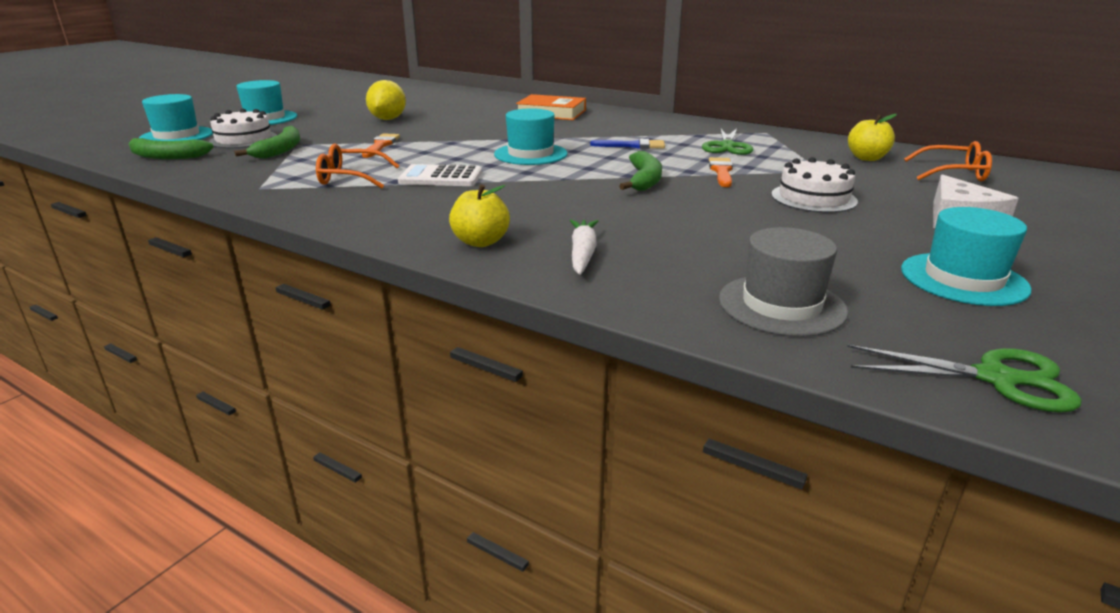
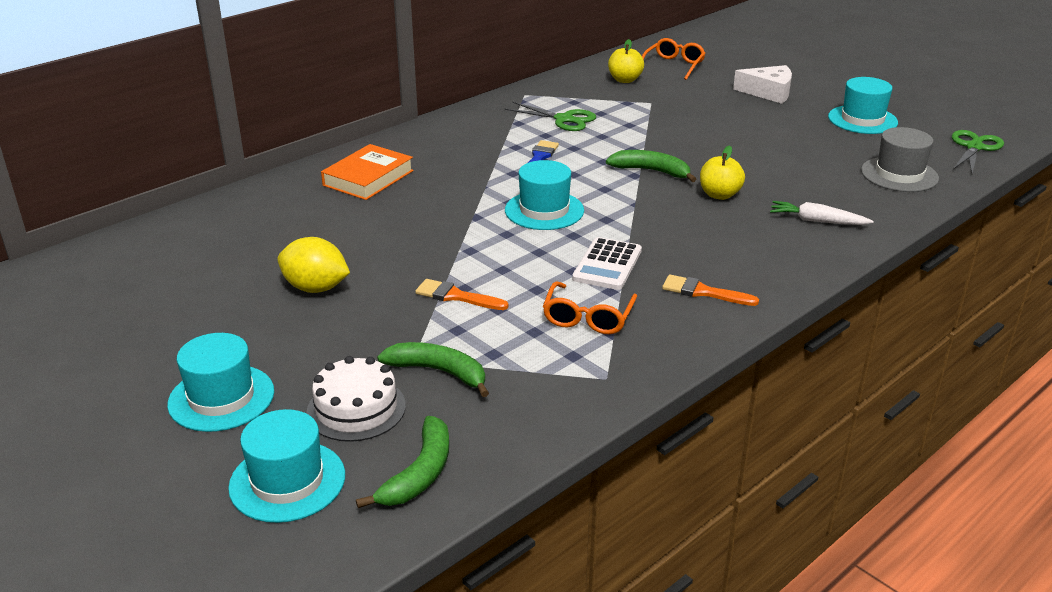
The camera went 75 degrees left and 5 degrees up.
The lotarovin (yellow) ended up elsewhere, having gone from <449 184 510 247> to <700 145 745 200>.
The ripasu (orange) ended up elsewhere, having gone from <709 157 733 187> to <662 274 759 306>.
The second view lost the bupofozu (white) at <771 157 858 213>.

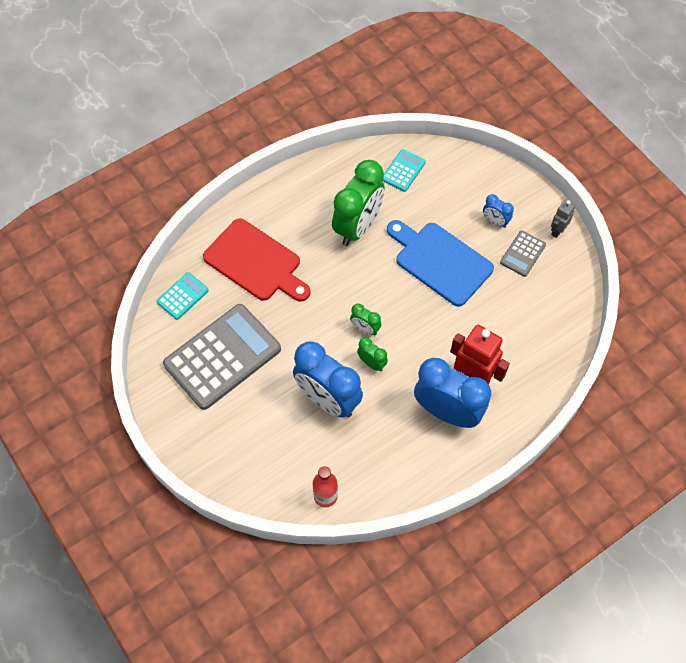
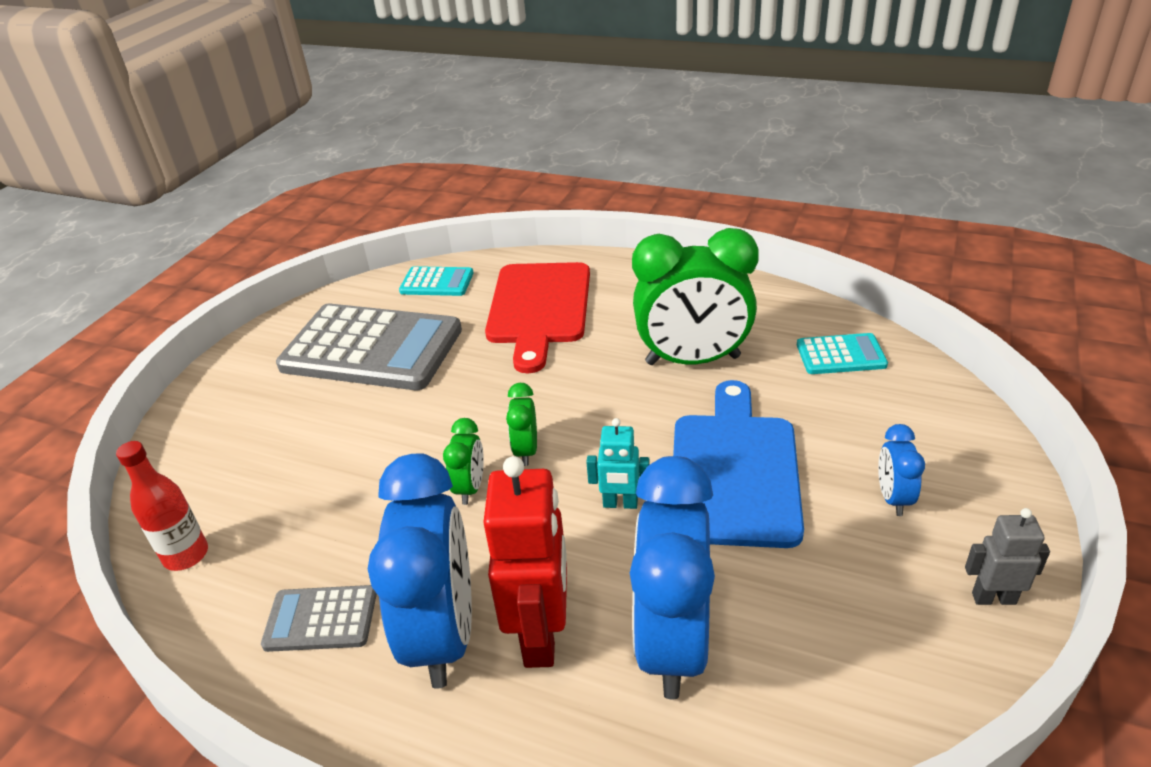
The camera went 60 degrees right and 25 degrees down.
The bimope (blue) ended up elsewhere, having gone from <293 341 363 418> to <630 456 715 700>.
The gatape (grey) ended up elsewhere, having gone from <500 231 546 277> to <261 585 377 652>.
The second view gained the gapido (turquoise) at <586 418 650 509>.

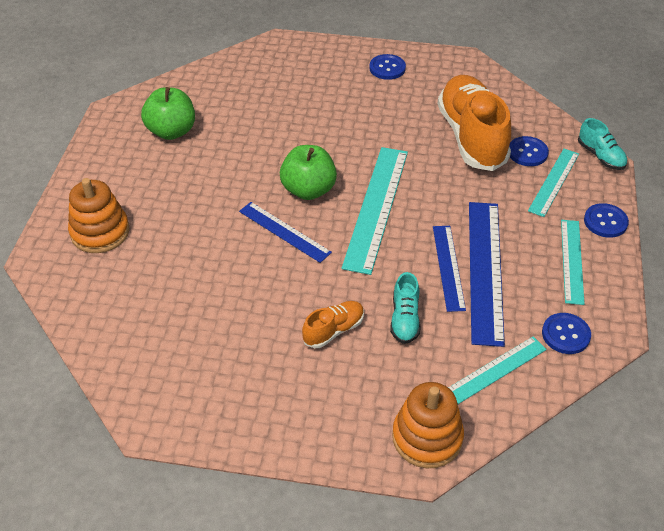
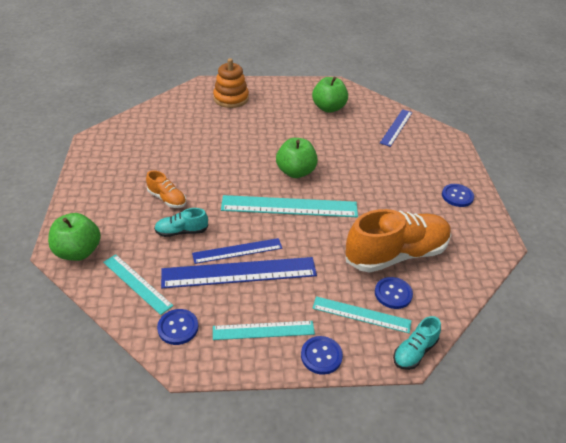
The camera went 75 degrees right and 5 degrees down.
The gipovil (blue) ended up elsewhere, having gone from <239 202 332 263> to <380 109 413 147>.
Where the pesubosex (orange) stood at <392 382 464 468>, the lotarovin (green) came to stand at <48 213 101 261>.

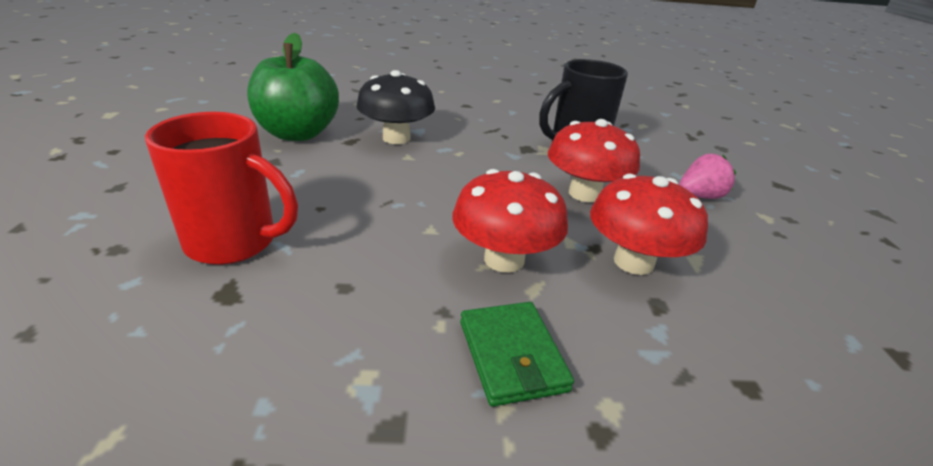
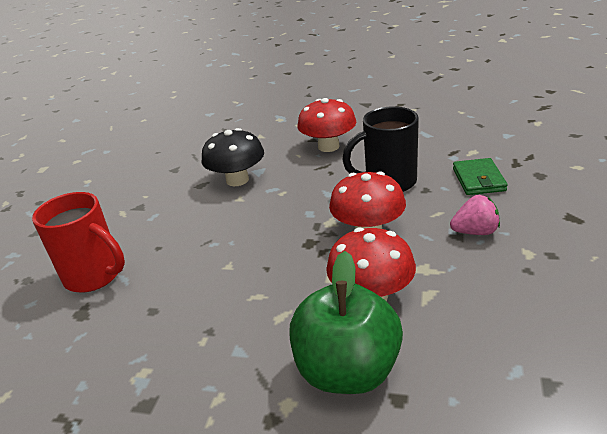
The camera went 20 degrees right and 0 degrees up.
The lotarovin (green) ended up elsewhere, having gone from <247 33 339 141> to <290 251 403 394>.
The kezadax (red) ended up elsewhere, having gone from <452 169 568 273> to <297 98 356 152>.
The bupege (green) ended up elsewhere, having gone from <460 302 574 407> to <453 158 508 195>.

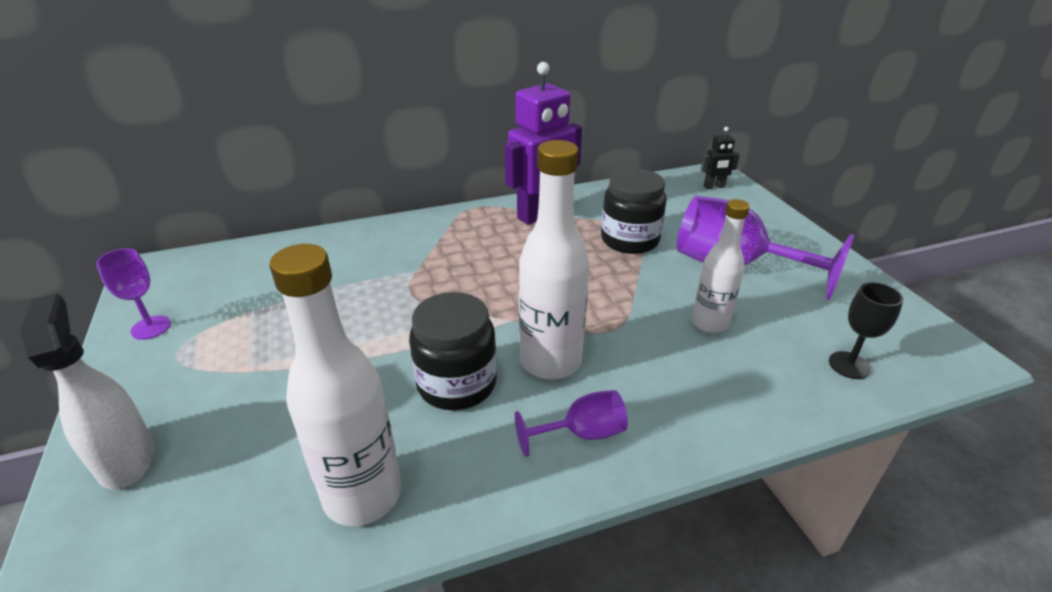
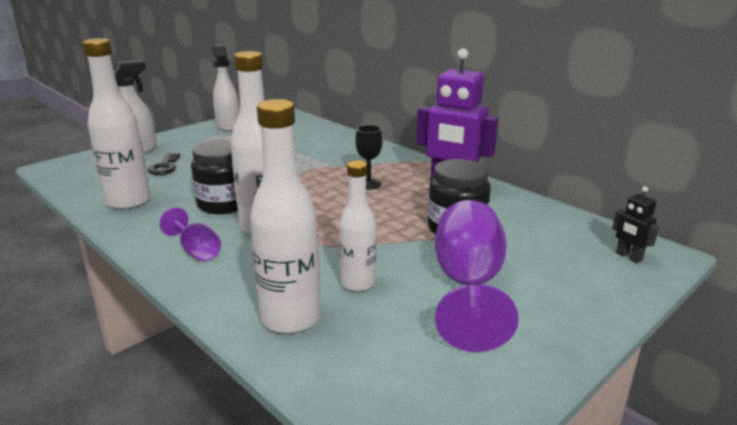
The camera went 65 degrees right and 10 degrees down.
Where the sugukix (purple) stood at <96 248 171 340>, the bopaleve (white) came to stand at <212 44 239 131>.
The sugukix (black) ended up elsewhere, having gone from <829 282 903 379> to <355 125 382 190>.
The second view gained the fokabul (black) at <148 153 180 175>.
The second view gained the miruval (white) at <250 99 321 334>.

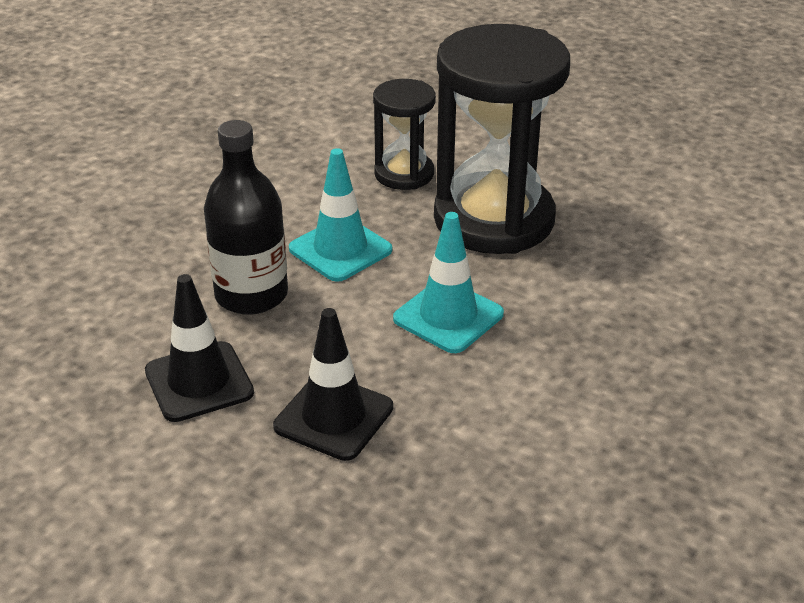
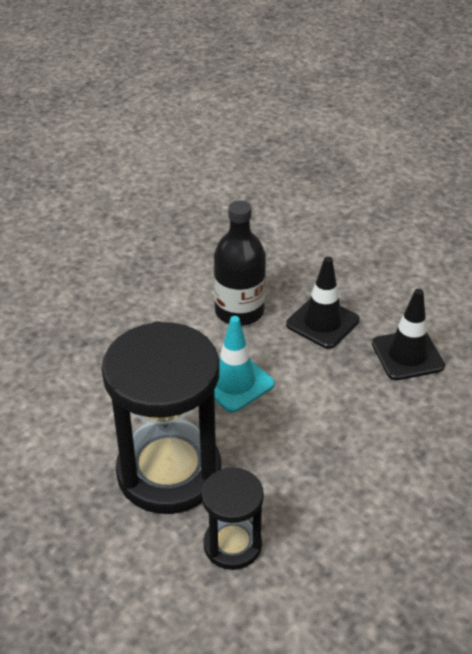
The camera went 170 degrees left and 5 degrees up.
The miruval (black) ended up elsewhere, having gone from <204 120 288 315> to <214 200 266 326>.
The second view lost the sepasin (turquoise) at <289 148 392 282>.

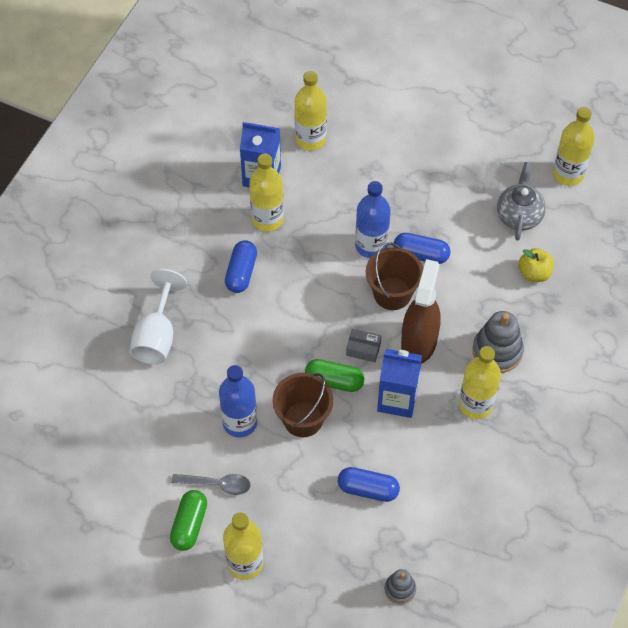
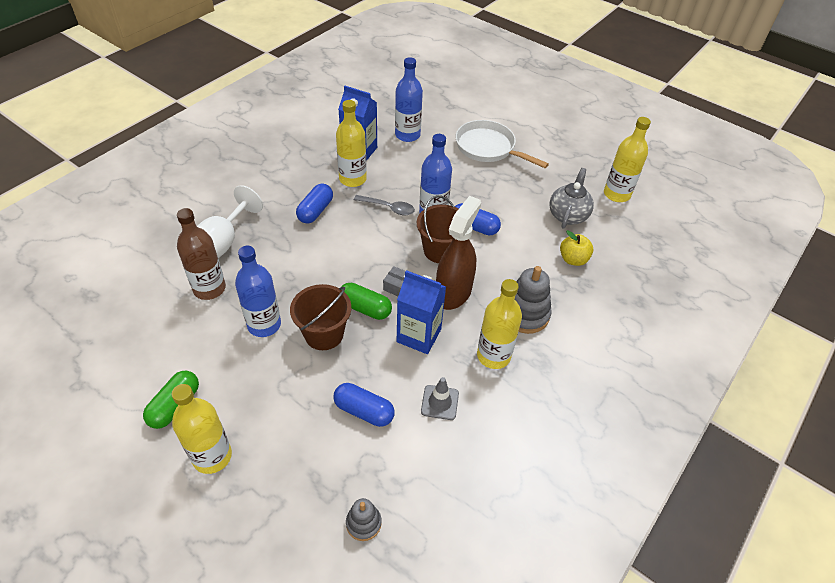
The camera went 10 degrees right and 10 degrees down.
The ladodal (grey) ended up elsewhere, having gone from <172 474 251 495> to <354 195 415 215>.
What was the miruval (yellow) at <295 71 327 151> turned into the miruval (blue) at <395 57 423 142>.
The second view gained the miruval (brown) at <177 208 226 300>.
The second view gained the sepasin (grey) at <421 377 459 420>.
The second view gained the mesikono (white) at <455 120 549 168>.

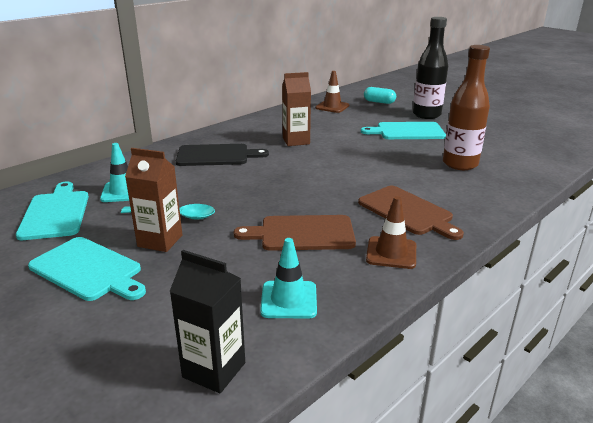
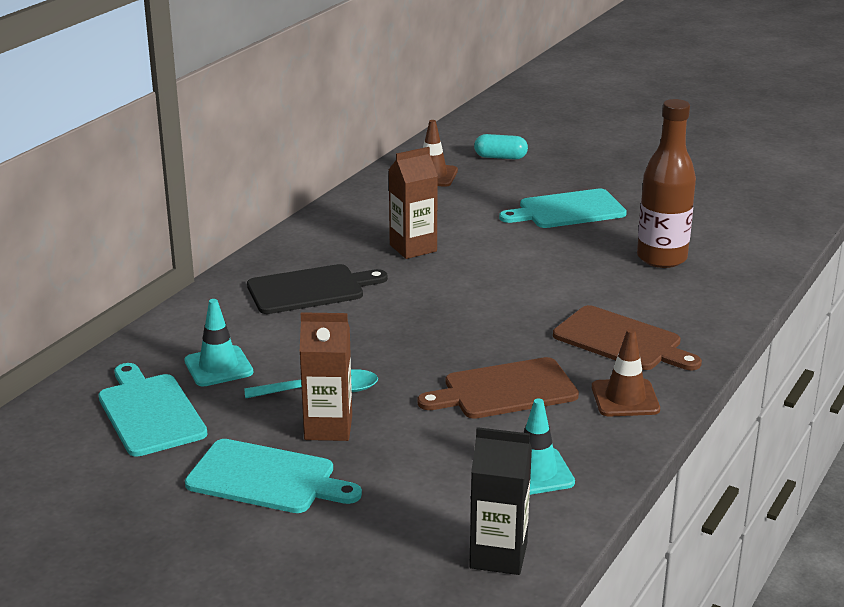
The camera went 15 degrees left and 0 degrees up.
The second view lost the miruval (black) at <413 17 448 119>.

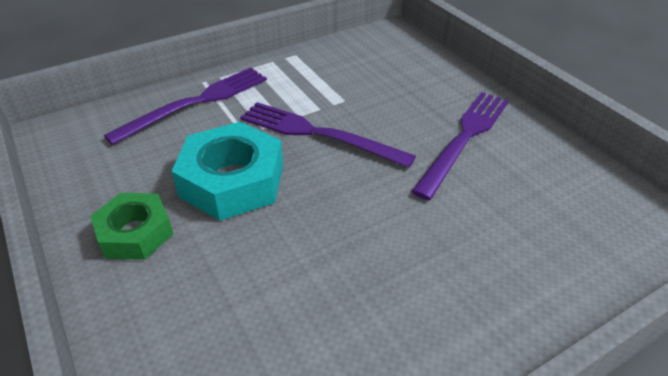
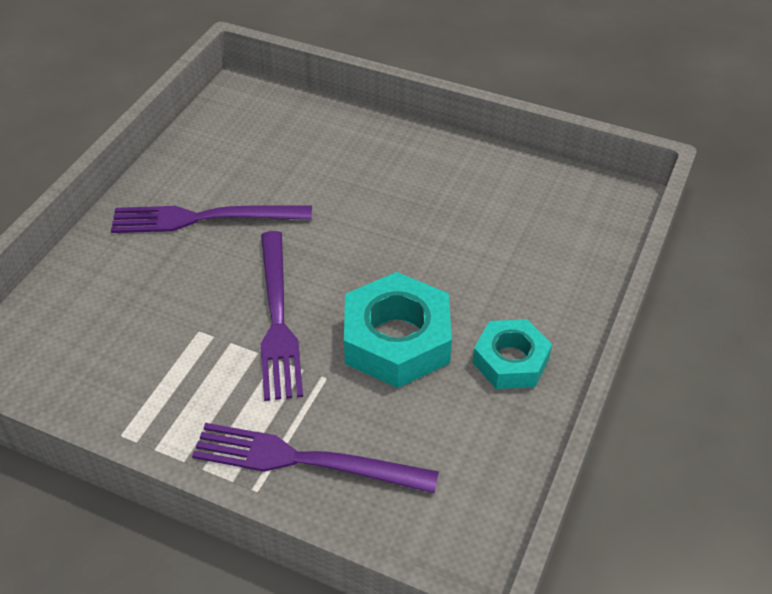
The camera went 125 degrees left and 5 degrees up.
What was the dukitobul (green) at <90 193 173 260> turned into the dukitobul (turquoise) at <472 319 552 389>.

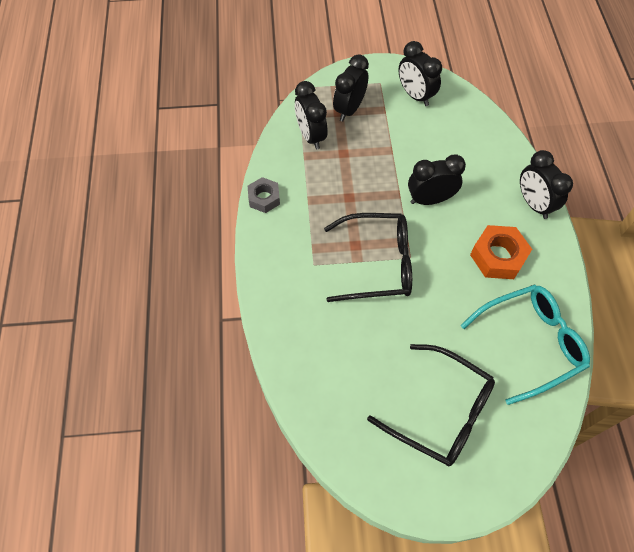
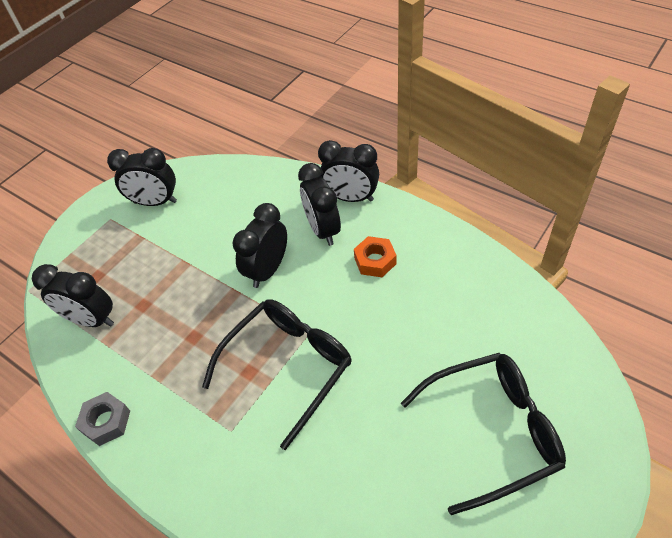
The camera went 45 degrees left and 10 degrees down.
The bimope (black) ended up elsewhere, having gone from <333 54 369 121> to <298 163 341 246>.
The second view lost the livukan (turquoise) at <461 285 590 405>.
The size of the dukitobul (orange) at <470 225 532 279> changed by a factor of 0.66.

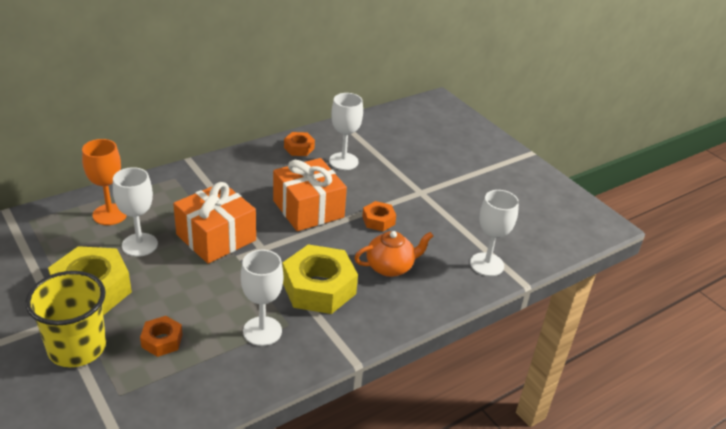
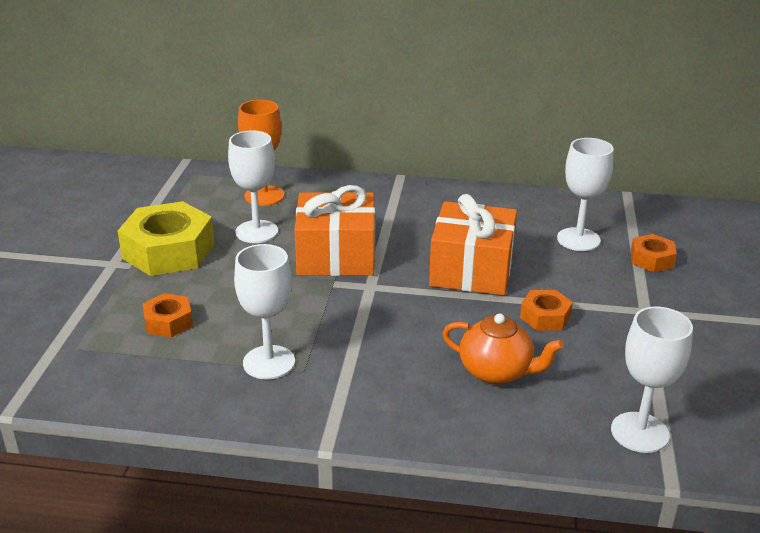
The camera went 45 degrees right and 5 degrees down.
The second view lost the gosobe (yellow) at <25 271 106 367>.
The second view lost the dukitobul (yellow) at <282 244 358 314>.
The dukitobul (orange) ended up elsewhere, having gone from <284 132 315 156> to <631 234 677 272>.

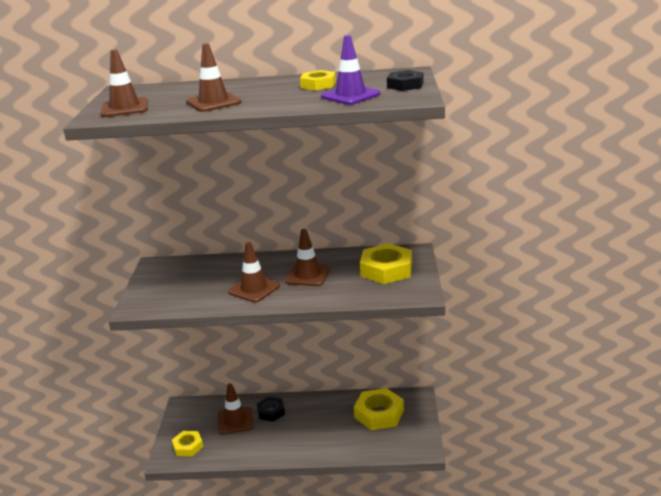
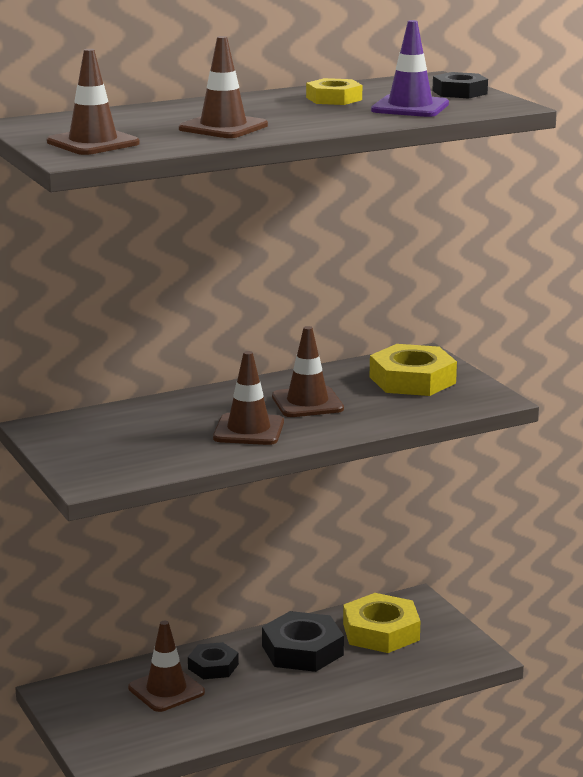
The camera went 30 degrees left and 5 degrees down.
The second view lost the dukitobul (yellow) at <172 431 203 456>.
The second view gained the dukitobul (black) at <262 611 344 672>.

